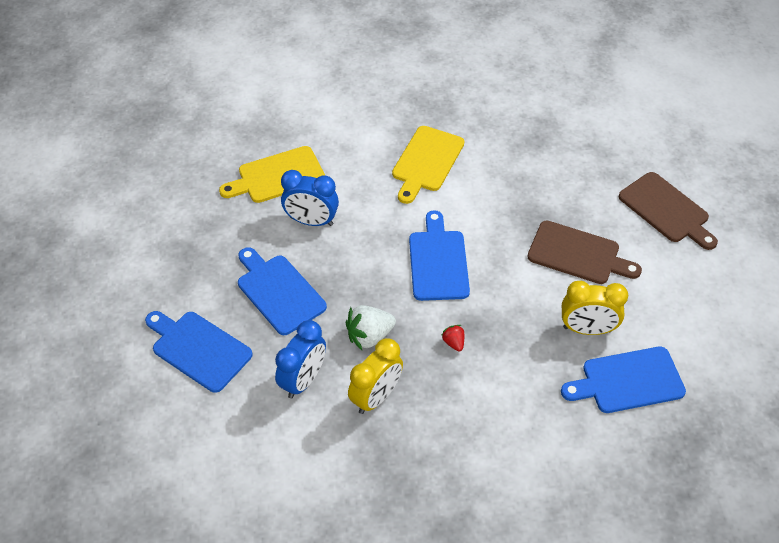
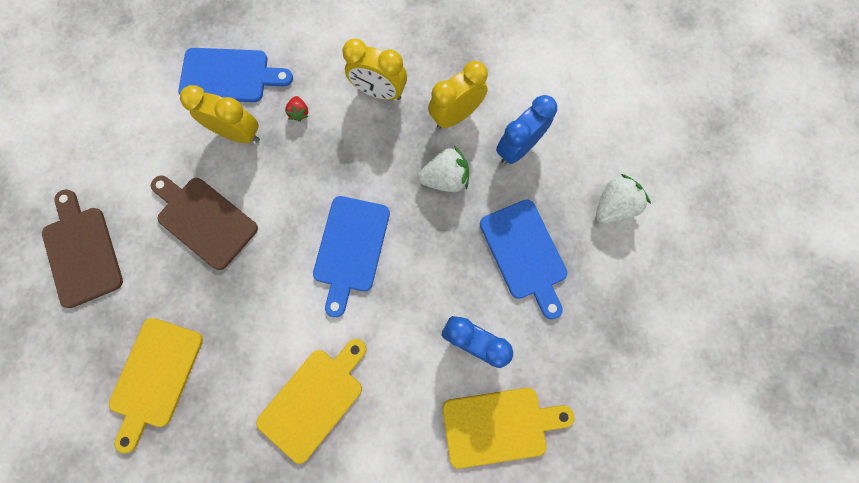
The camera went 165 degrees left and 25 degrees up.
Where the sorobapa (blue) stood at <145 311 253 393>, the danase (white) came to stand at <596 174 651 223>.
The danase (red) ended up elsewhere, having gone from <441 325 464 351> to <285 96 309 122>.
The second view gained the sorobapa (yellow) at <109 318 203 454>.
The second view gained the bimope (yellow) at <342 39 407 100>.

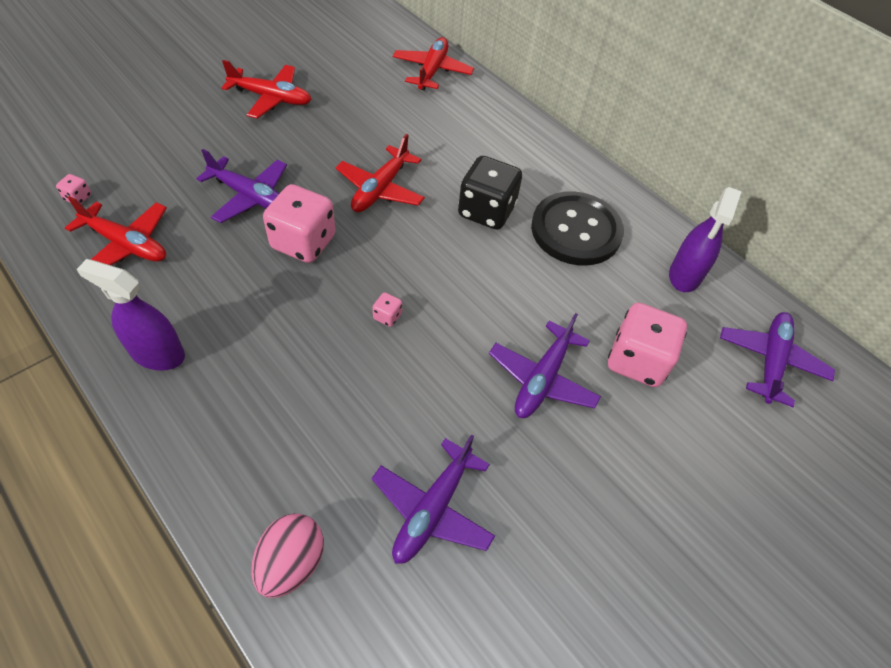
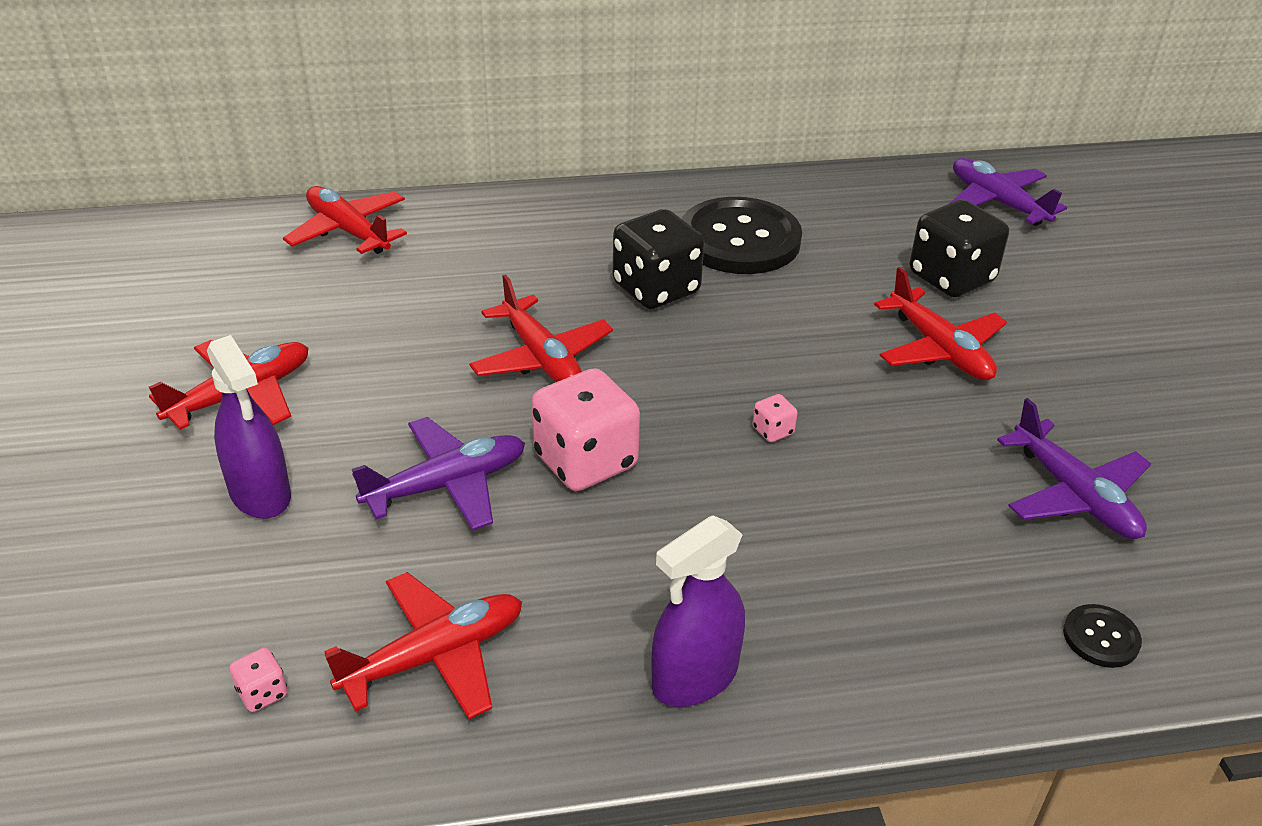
The camera went 55 degrees left and 15 degrees down.
Where the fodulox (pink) stood at <251 513 324 598>, the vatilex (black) came to stand at <1063 604 1142 668>.
What was the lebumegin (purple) at <489 313 601 418> turned into the lebumegin (red) at <874 267 1007 380>.
What was the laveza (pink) at <608 303 687 387> turned into the laveza (black) at <909 200 1009 297>.
The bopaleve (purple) ended up elsewhere, having gone from <669 187 742 292> to <207 335 291 519>.

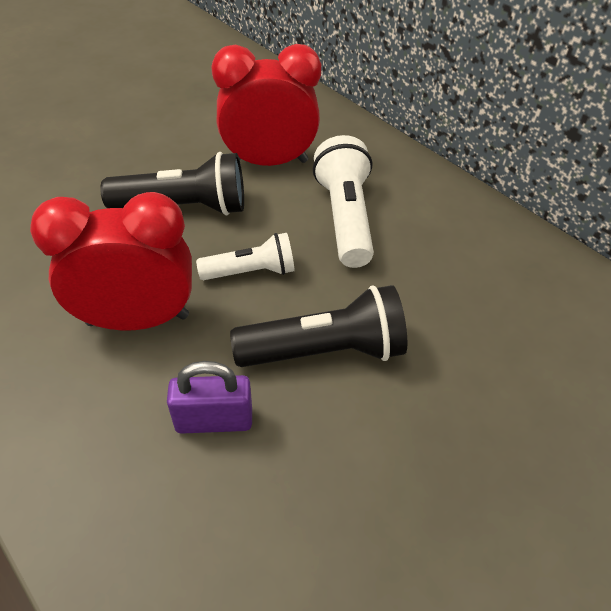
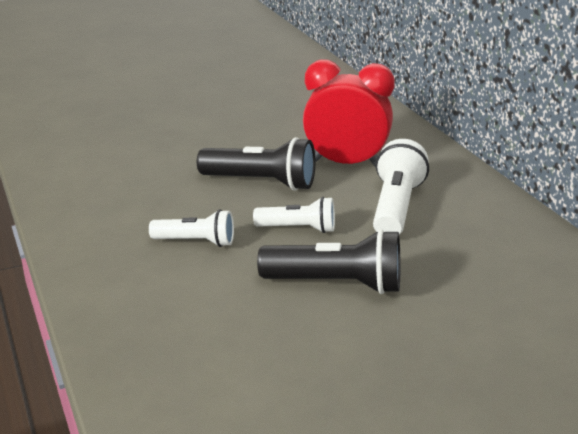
The camera went 20 degrees right and 20 degrees down.
Where the bimope (red) stood at <30 192 192 331>, the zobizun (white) came to stand at <149 209 234 247>.
The second view lost the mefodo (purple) at <167 361 252 434>.

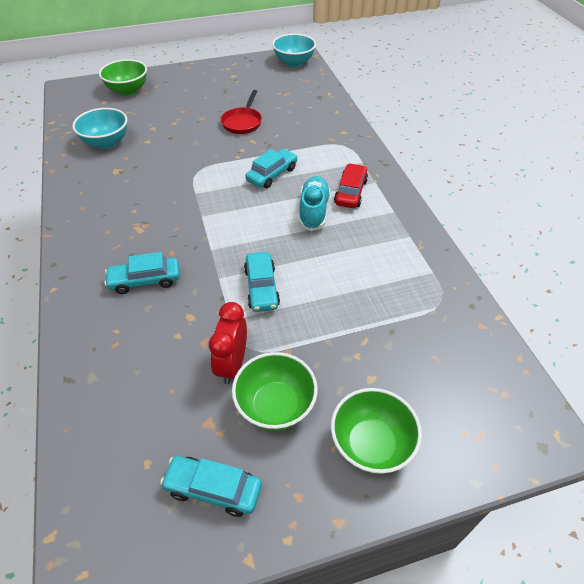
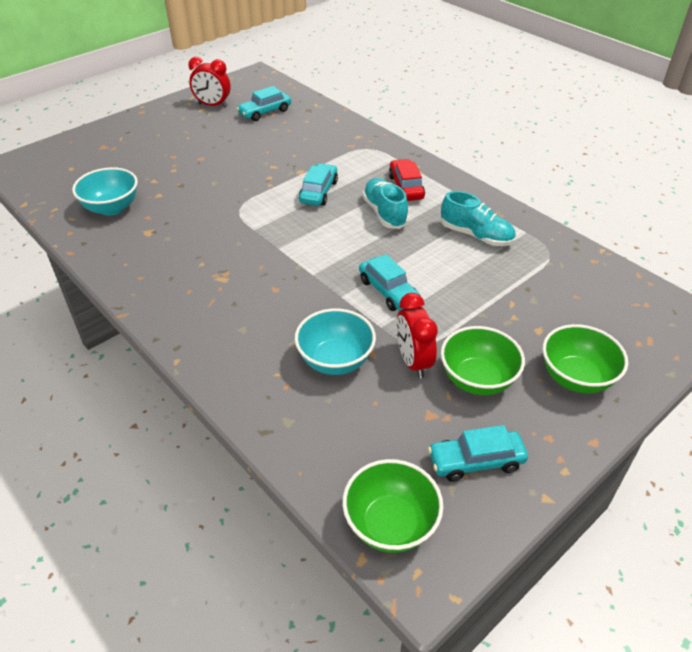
The camera went 25 degrees left and 5 degrees down.
The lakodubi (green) ended up elsewhere, having gone from <99 59 147 96> to <342 459 443 553>.
The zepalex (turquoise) ended up elsewhere, having gone from <104 252 180 294> to <237 86 291 121>.
The second view lost the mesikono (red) at <220 90 262 134>.
The lakodubi (turquoise) ended up elsewhere, having gone from <272 34 316 67> to <295 308 376 375>.
The second view gained the bimope (red) at <188 57 231 108>.
The second view gained the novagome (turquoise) at <441 191 516 246>.

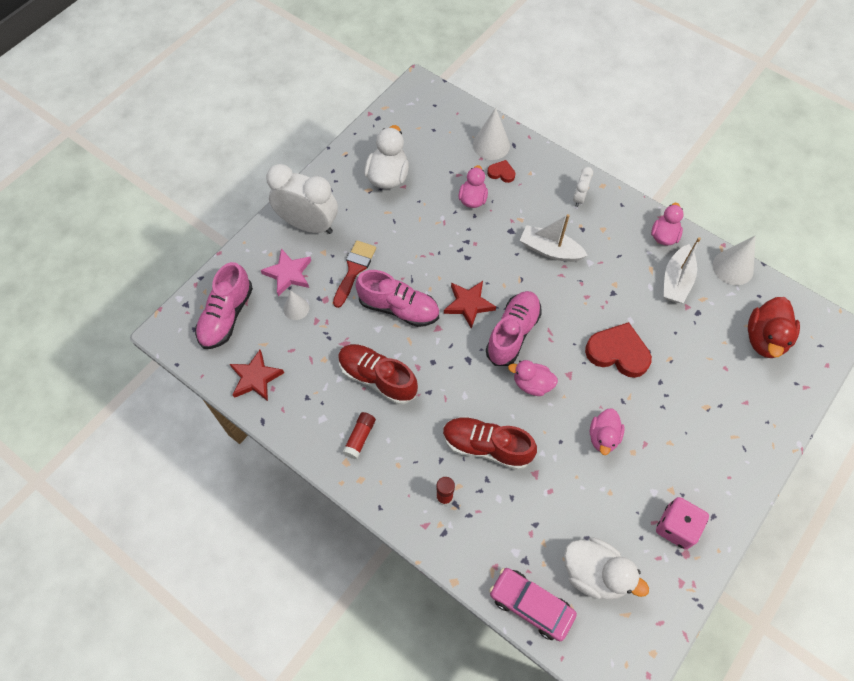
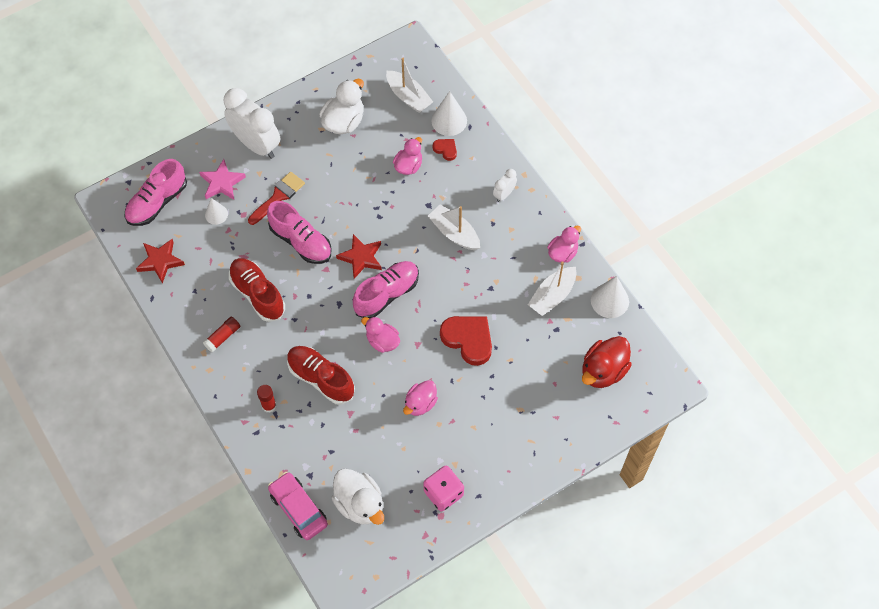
The camera went 20 degrees right and 0 degrees up.
The second view gained the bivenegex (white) at <386 58 433 113>.

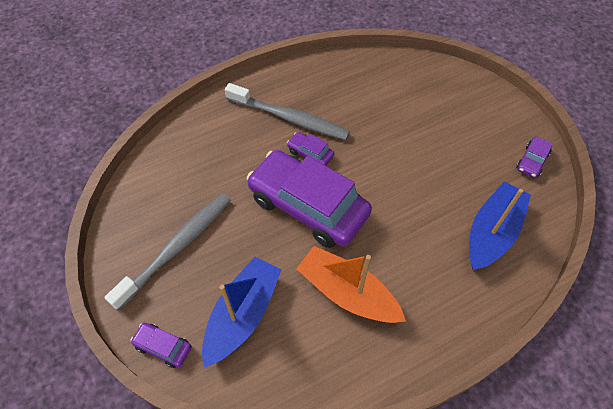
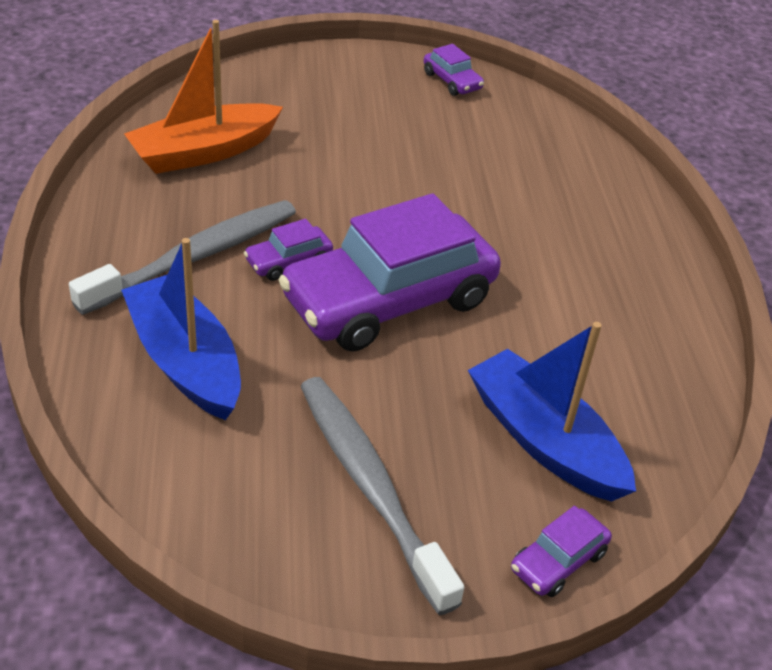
The camera went 70 degrees left and 15 degrees down.
The bivenegex (orange) ended up elsewhere, having gone from <296 246 406 323> to <124 20 283 174>.
The bivenegex (blue) ended up elsewhere, having gone from <469 182 531 270> to <121 238 241 420>.

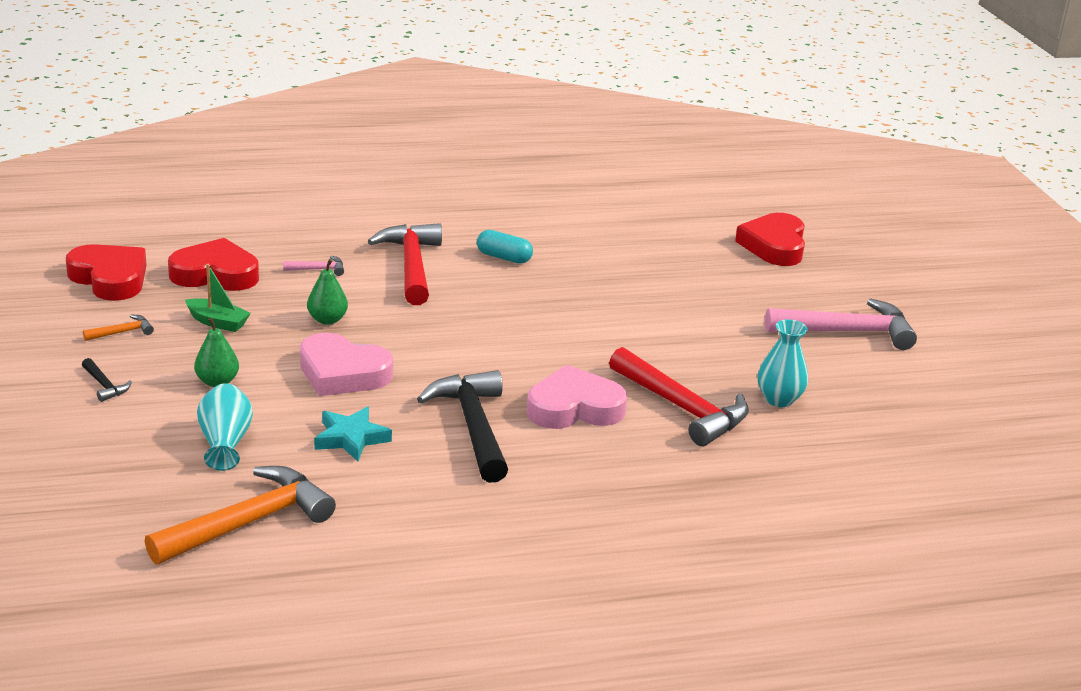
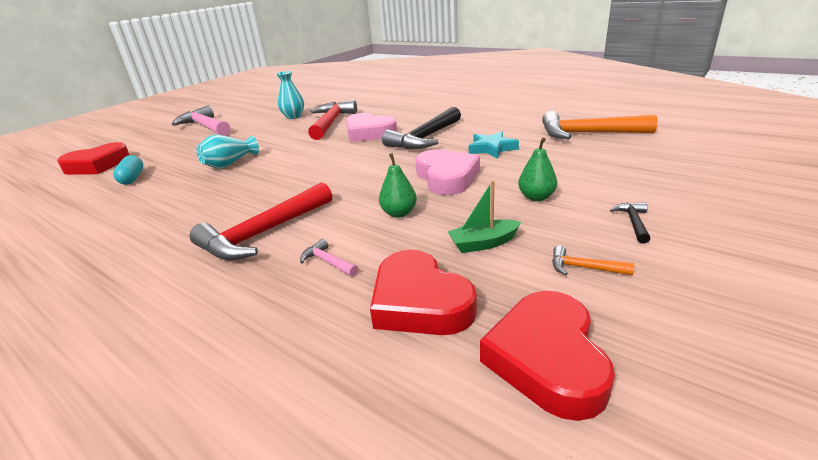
The camera went 125 degrees left and 0 degrees up.
The bivenegex (green) at <185 264 251 332> ended up facing another way, 90 degrees counterclockwise from before.
The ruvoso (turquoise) ended up elsewhere, having gone from <197 383 253 471> to <196 135 259 168>.
The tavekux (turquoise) ended up elsewhere, having gone from <477 230 533 264> to <113 155 143 185>.

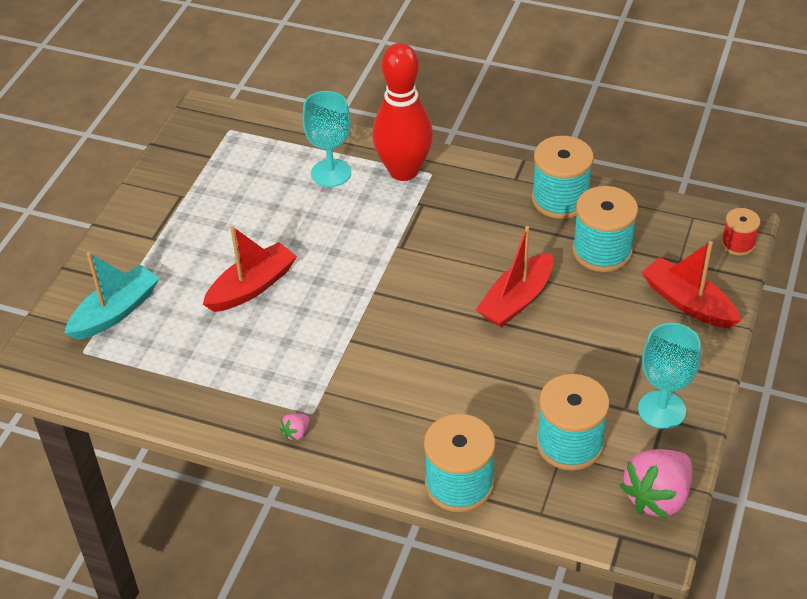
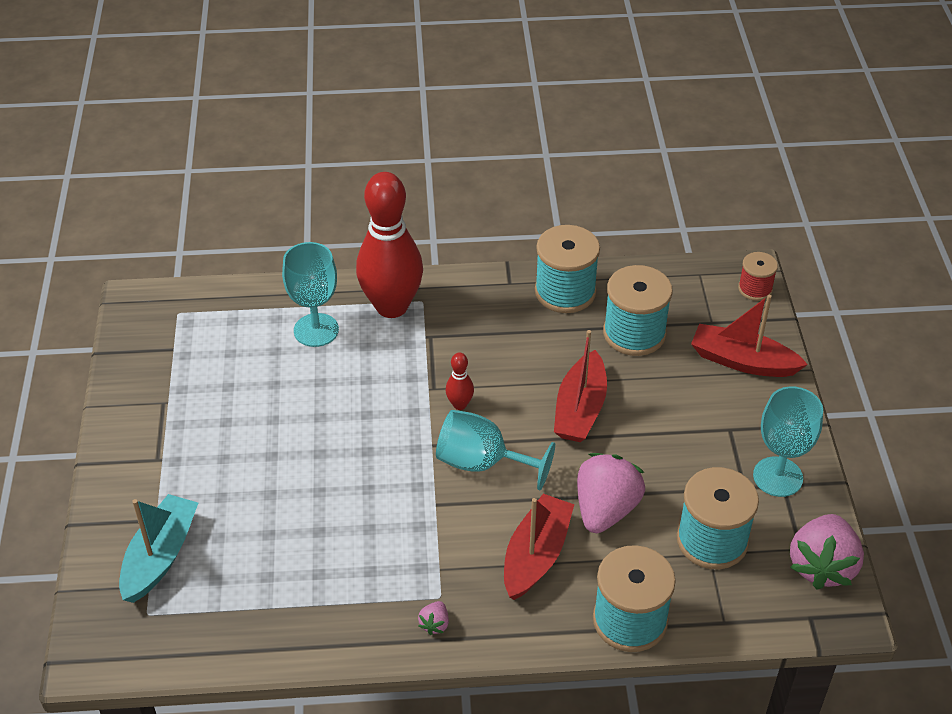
The camera went 25 degrees left and 0 degrees up.
The bivenegex (red) ended up elsewhere, having gone from <203 226 297 312> to <504 494 574 600>.
The second view gained the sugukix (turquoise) at <436 410 555 490>.
The second view gained the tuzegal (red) at <446 352 474 410>.
The second view gained the danase (pink) at <577 453 645 533>.

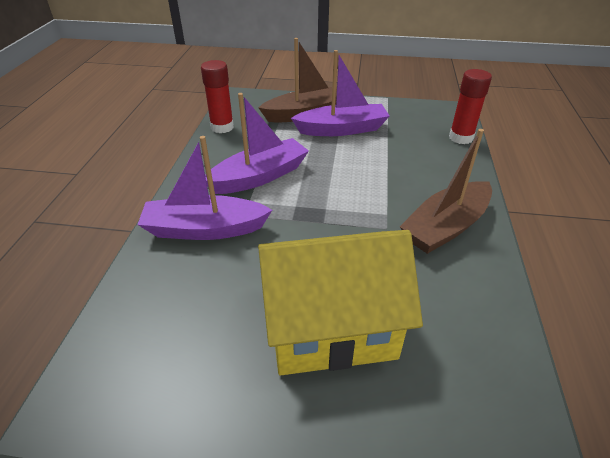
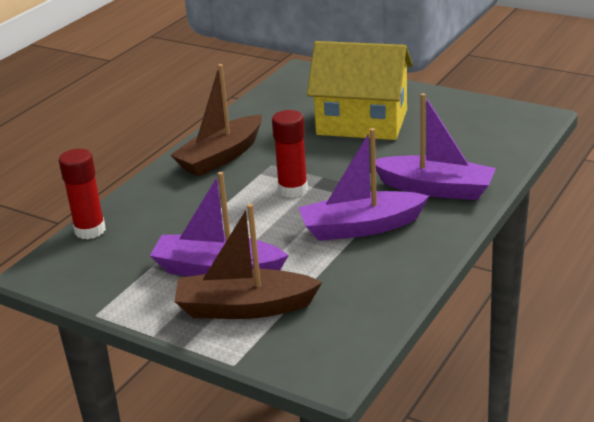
The camera went 155 degrees left and 10 degrees down.
The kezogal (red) ended up elsewhere, having gone from <201 60 234 133> to <272 110 308 198>.
The bivenegex (brown) at <400 129 492 254> ended up facing another way, 150 degrees clockwise from before.

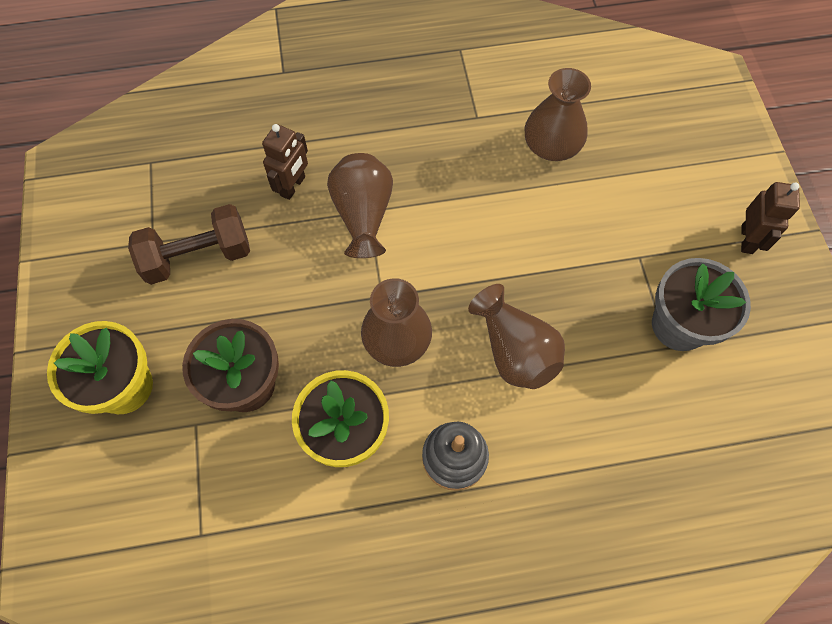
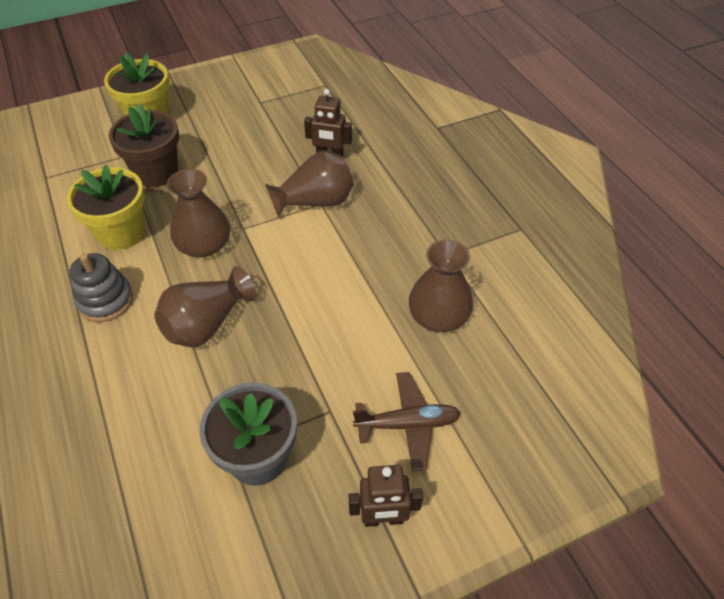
The camera went 75 degrees right and 15 degrees down.
The second view lost the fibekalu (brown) at <128 204 250 285>.
The second view gained the lebumegin (brown) at <353 372 461 471>.

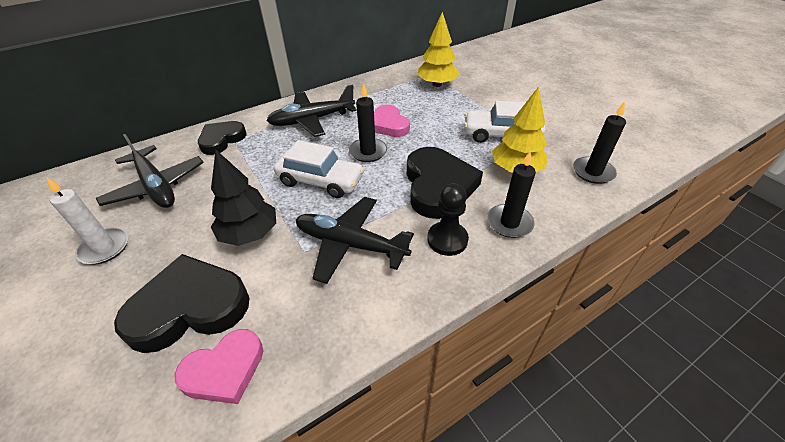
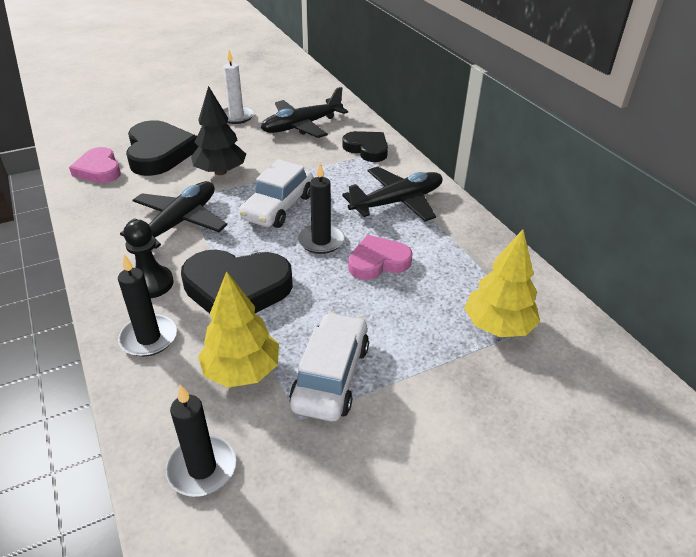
The camera went 95 degrees right and 5 degrees down.
The lebumegin (black) at <266 85 357 137> ended up facing another way, 75 degrees clockwise from before.

